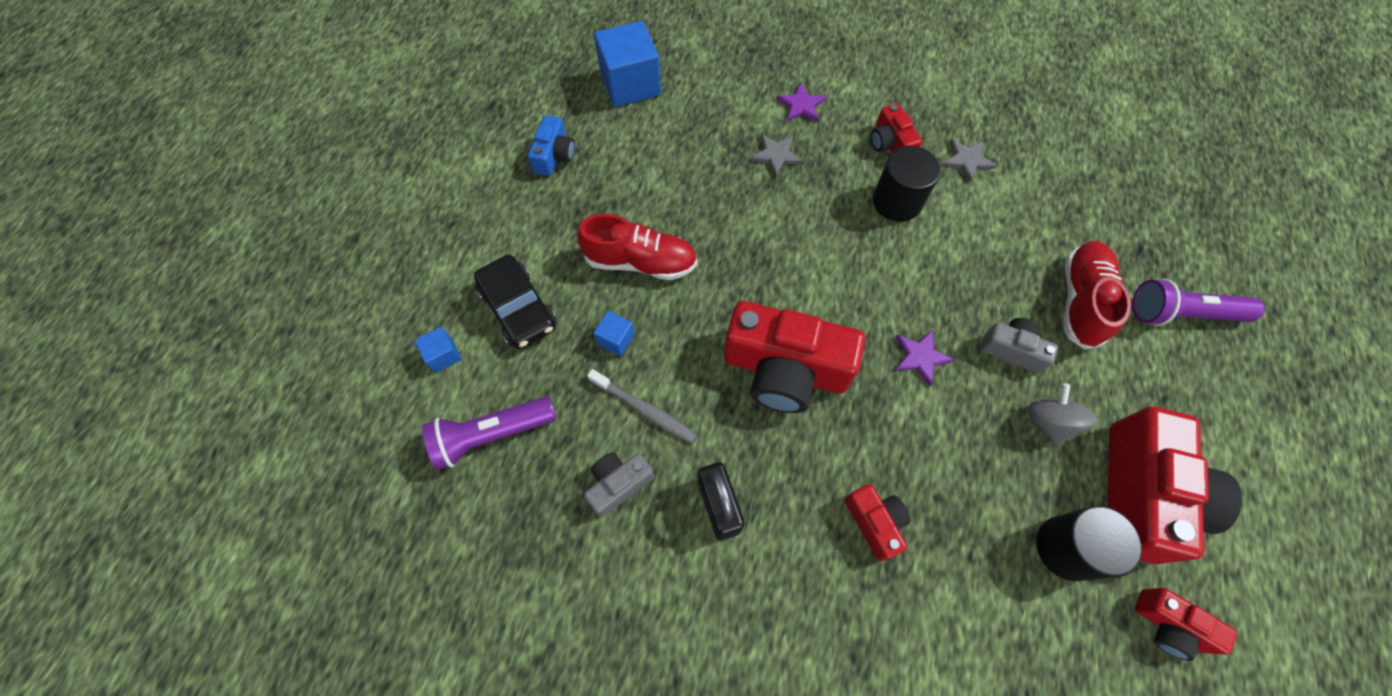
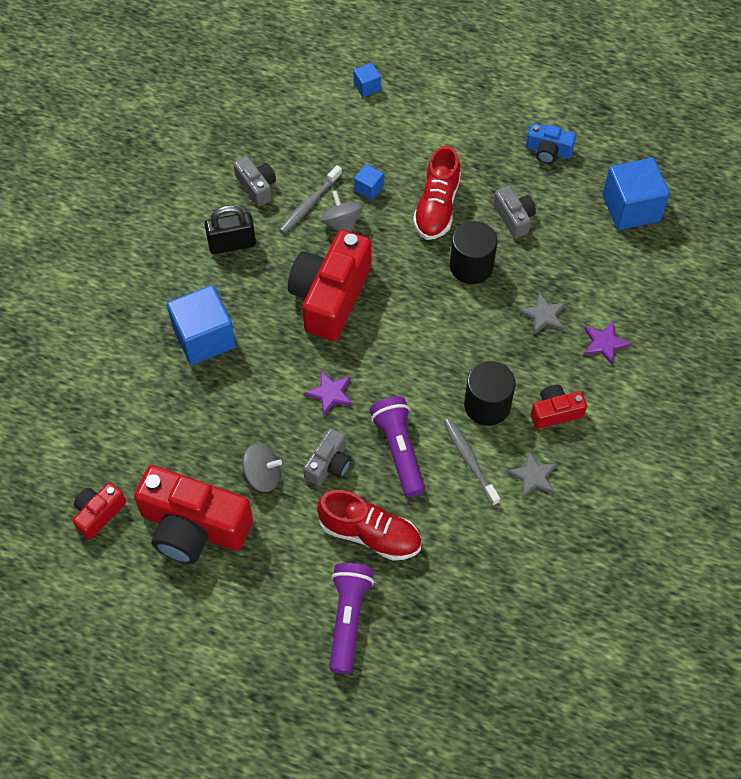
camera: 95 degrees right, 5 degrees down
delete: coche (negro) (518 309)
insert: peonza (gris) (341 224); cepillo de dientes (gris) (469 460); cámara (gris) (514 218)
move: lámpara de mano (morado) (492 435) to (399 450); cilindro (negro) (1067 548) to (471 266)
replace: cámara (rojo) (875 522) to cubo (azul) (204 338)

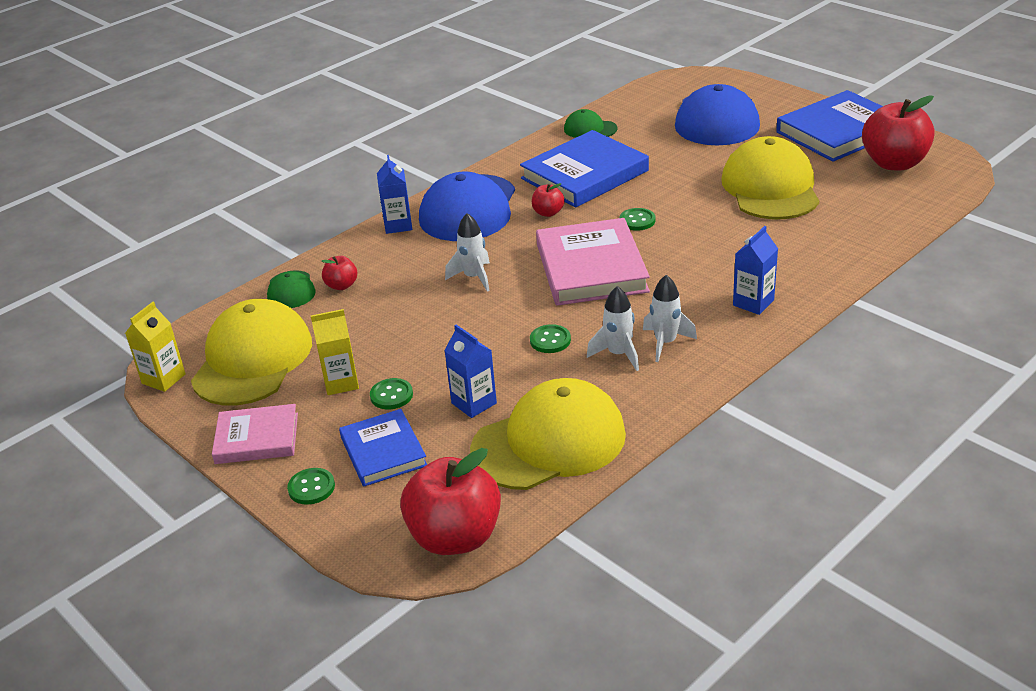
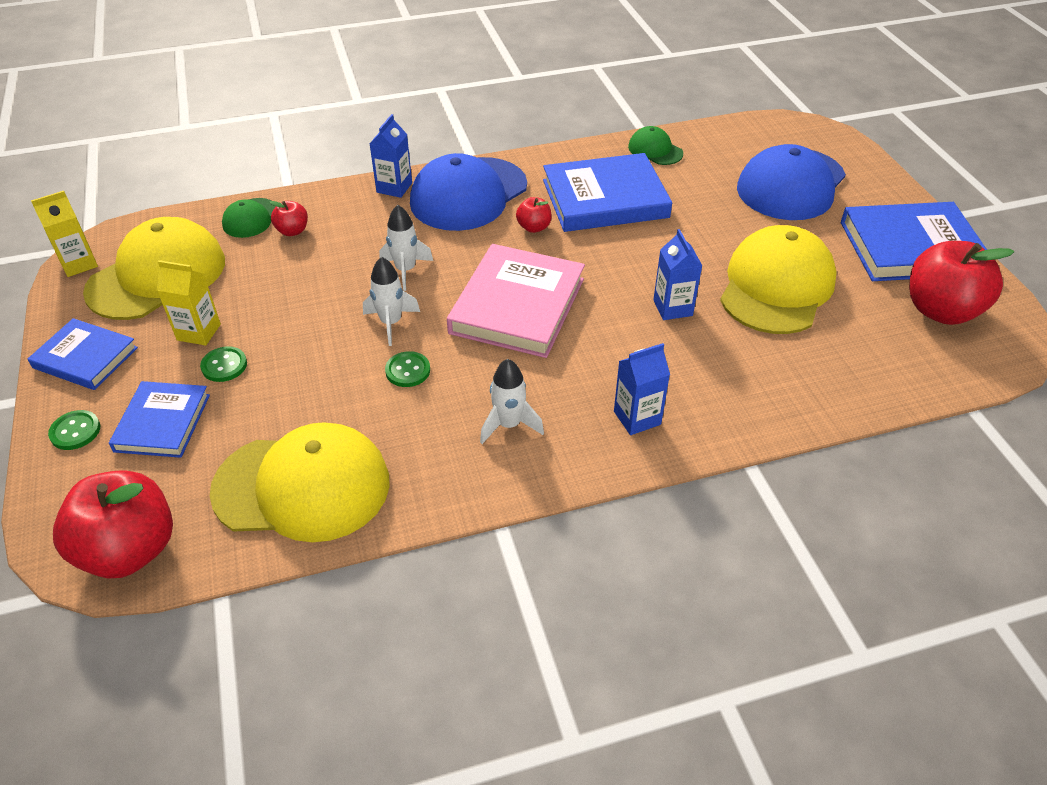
camera: 25 degrees right, 10 degrees up
delete: botón (verde) (637 221)
move: cohete (blanco) (618 354) to (391 323); cartón de leche (azul) (474 403) to (672 308)
recolor: libro (rosa) (257 438) to libro (azul) (85 358)

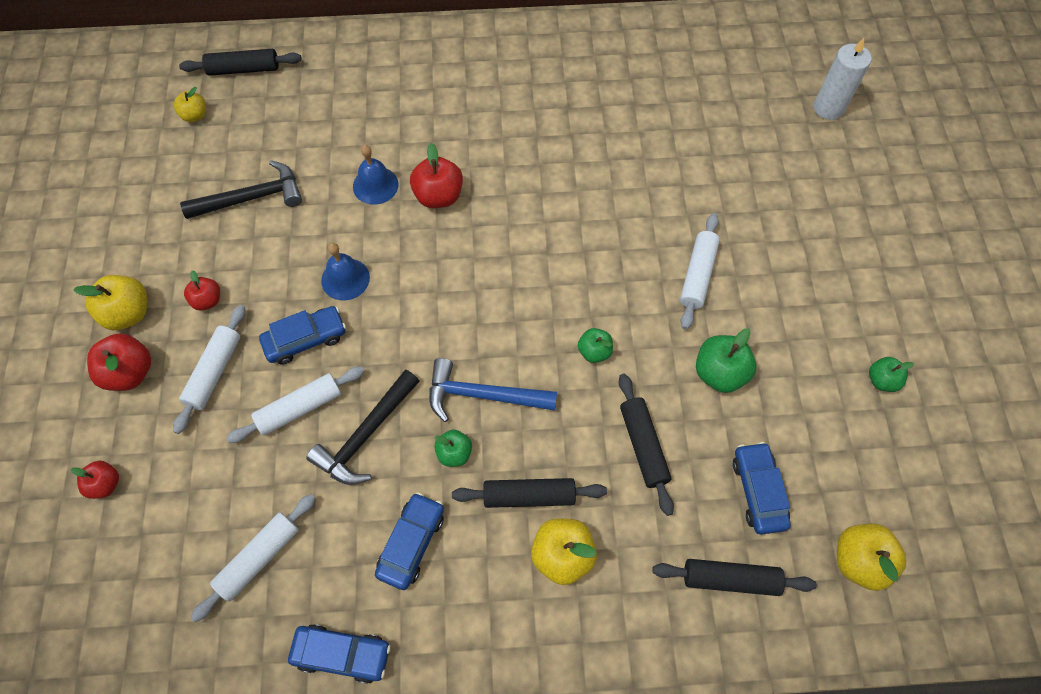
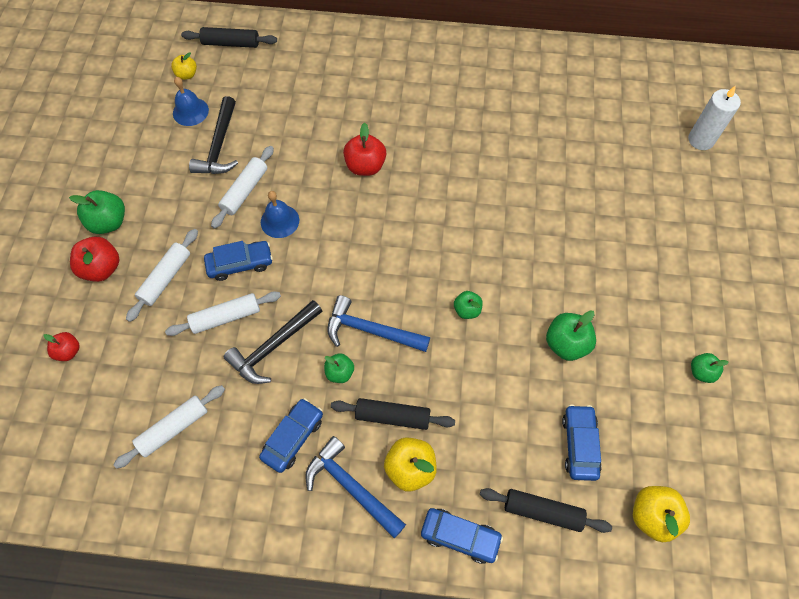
camera: 10 degrees right, 0 degrees up
delete: manzana (rojo) (207 300); rodillo (negro) (643 446)
insert: martillo (azul) (351 487)
move: campana (azul) (375 185) to (190 111); rodillo (blanco) (697 275) to (244 191); coche (azul) (342 654) to (460 536)
recolor: manzana (amarillo) (128 313) to manzana (verde) (109 222)
rotate: martillo (negro) (252 198) = (219 146) 105 degrees clockwise

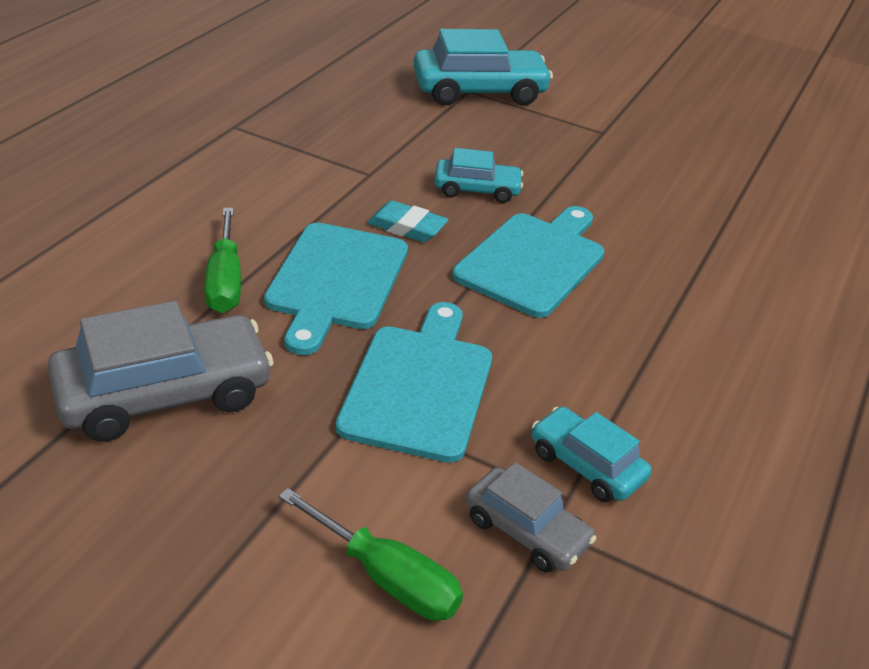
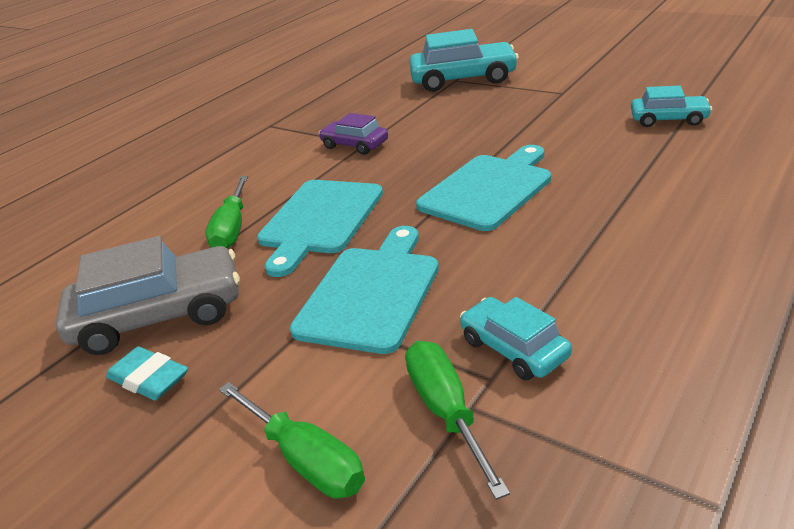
camera: 15 degrees right, 5 degrees down
insert: coche (morado) (355 145)
move: goma de borrar (turquesa) (407 227) to (149 379); coche (turquesa) (477 190) to (668 119)
replace: coche (gris) (526 531) to destornillador (verde) (446 411)

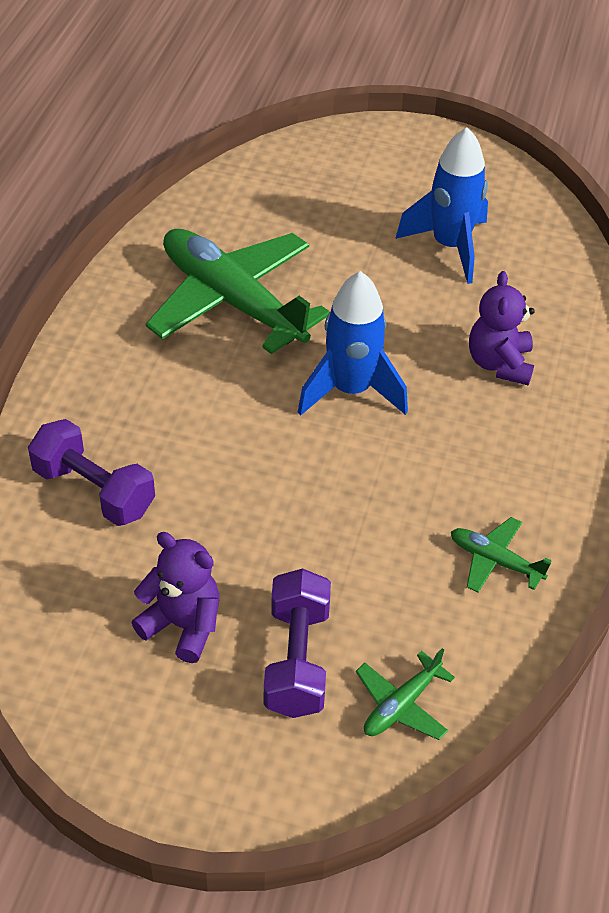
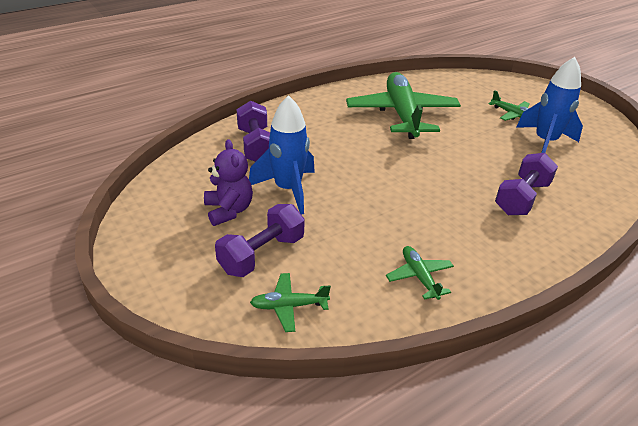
camera: 40 degrees right, 10 degrees down
insert: avión (verde) (512 115)
move: cohete (azul) (351 390) to (288 189)
replace: osito (morado) (499 364) to mancuerna (morado) (521 198)

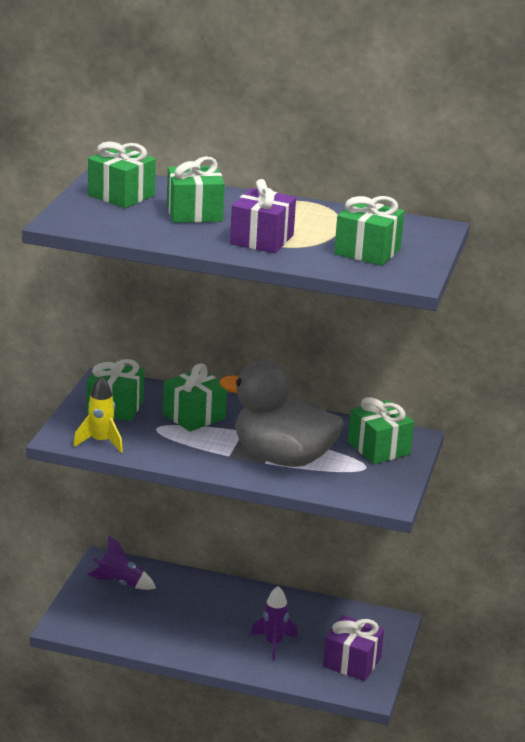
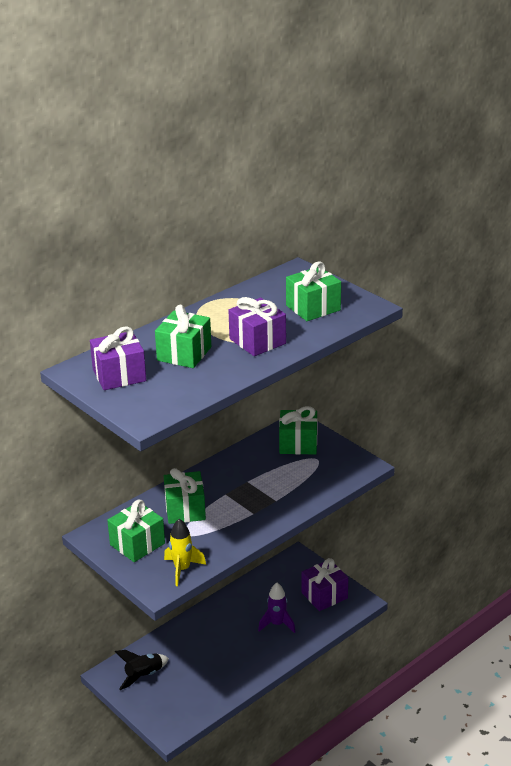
camera: 55 degrees left, 5 degrees up
delete: pato (gris) (282 458)
recolor: regalo (verde) (121 195) to regalo (morado) (119 375); cohete (morado) (120 583) to cohete (negro) (143 676)

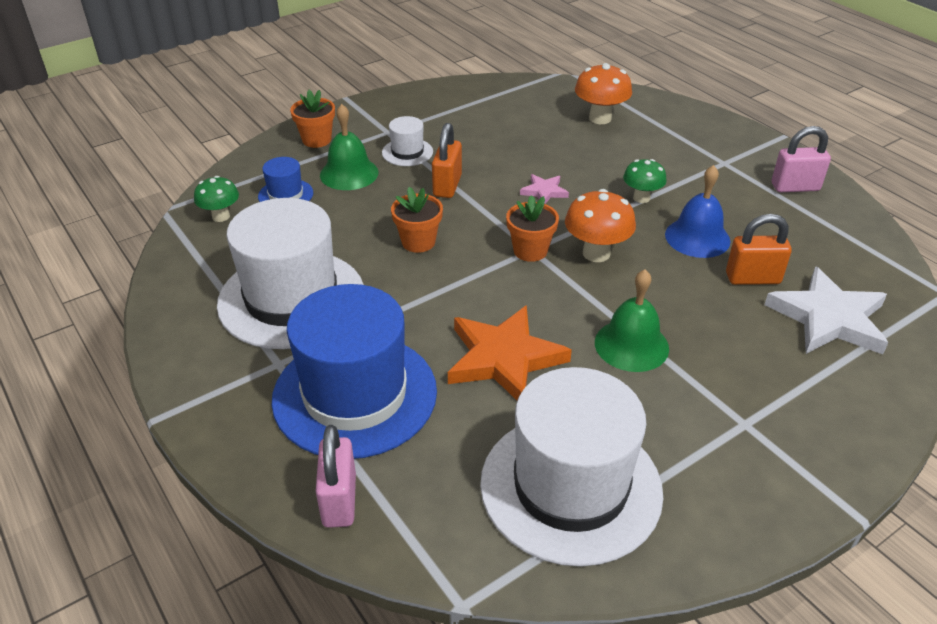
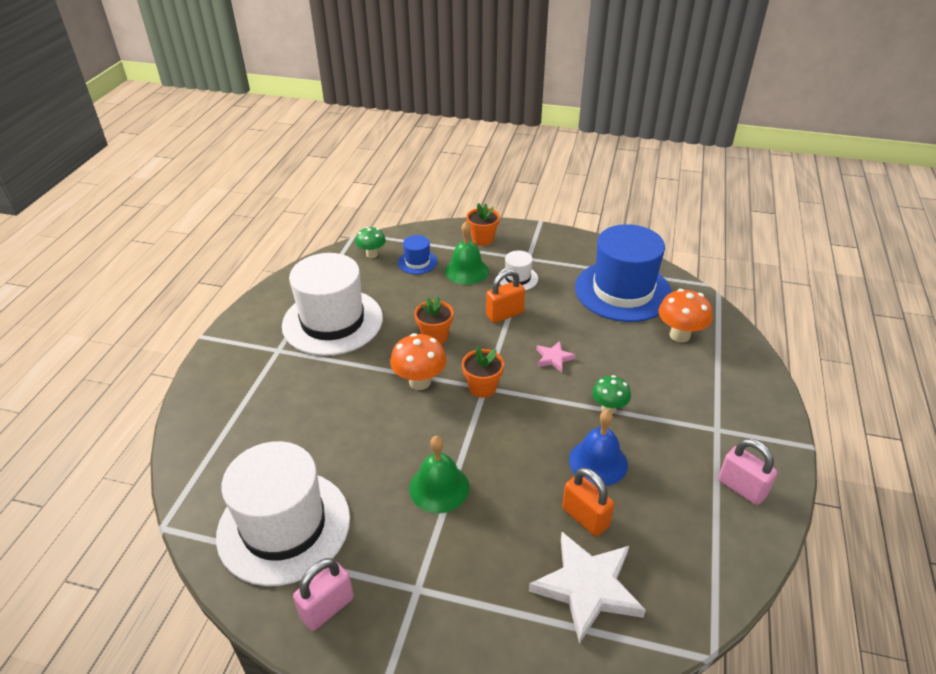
camera: 50 degrees right, 0 degrees up
delete: estrella (naranja) (504 358)
move: candado (rosa) (339 500) to (327 608); seta (naranja) (596 253) to (420 382); sombrero (azul) (355 394) to (623 291)

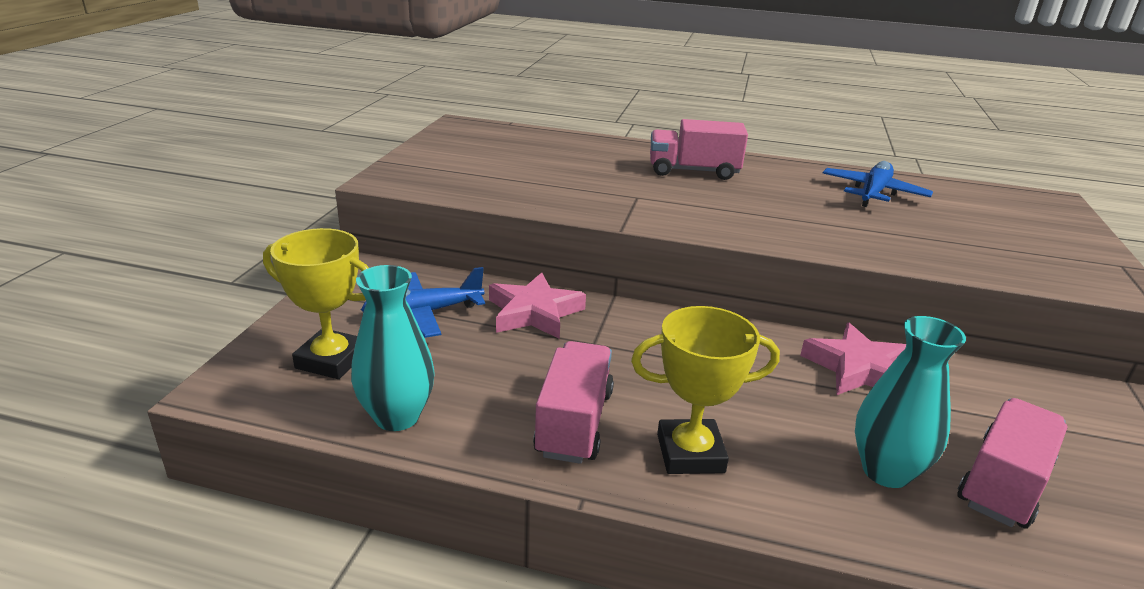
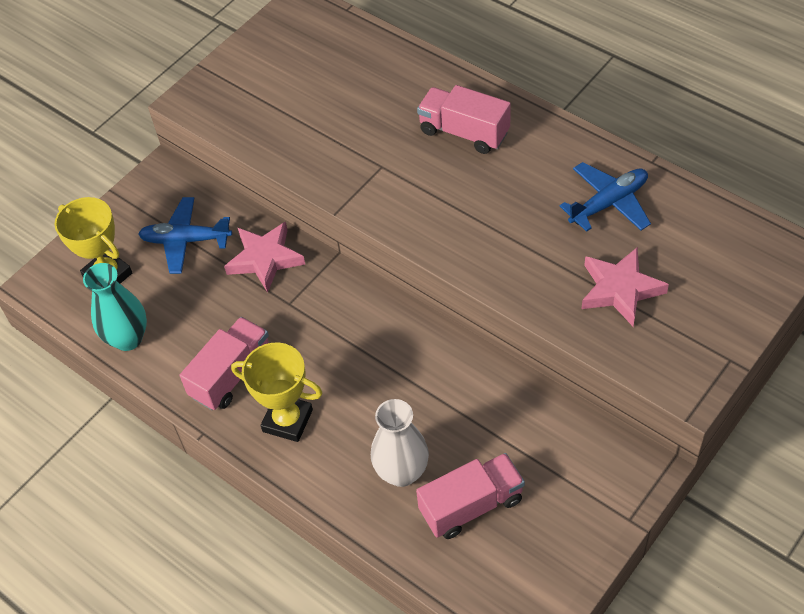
camera: 30 degrees right, 25 degrees up
move: estrella (rosa) (857 369) to (620 290)
recolor: florero (turquesa) (886 471) to florero (blanco) (402 472)

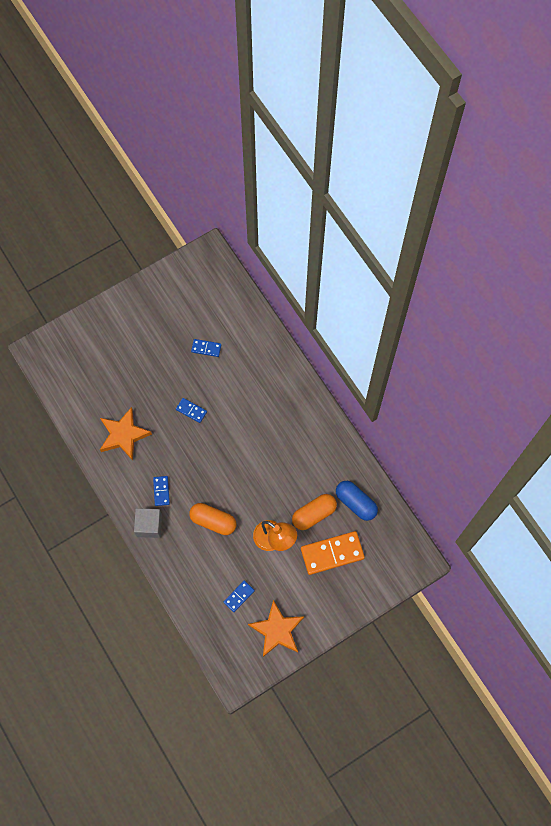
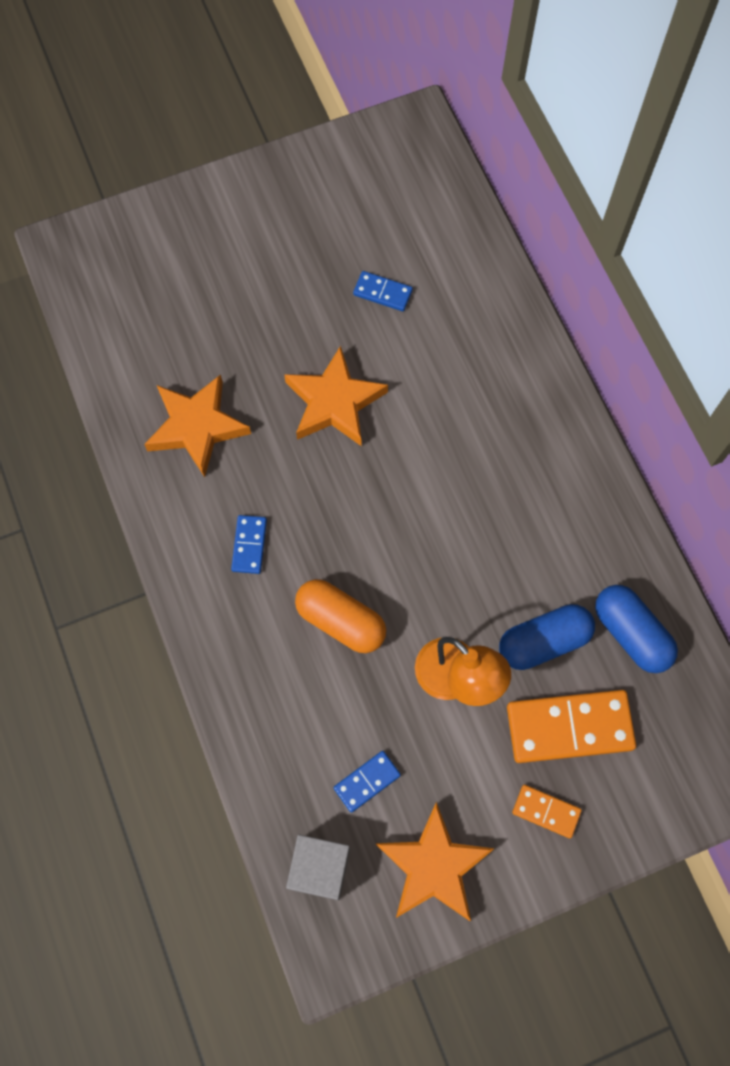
camera: 10 degrees right, 0 degrees up
insert: ficha de dominó (naranja) (546 811)
move: cubo (gris) (149 525) to (319 868)
replace: ficha de dominó (azul) (191 411) to estrella (naranja) (334 402)
recolor: cápsula (naranja) (314 514) to cápsula (azul) (543 641)

